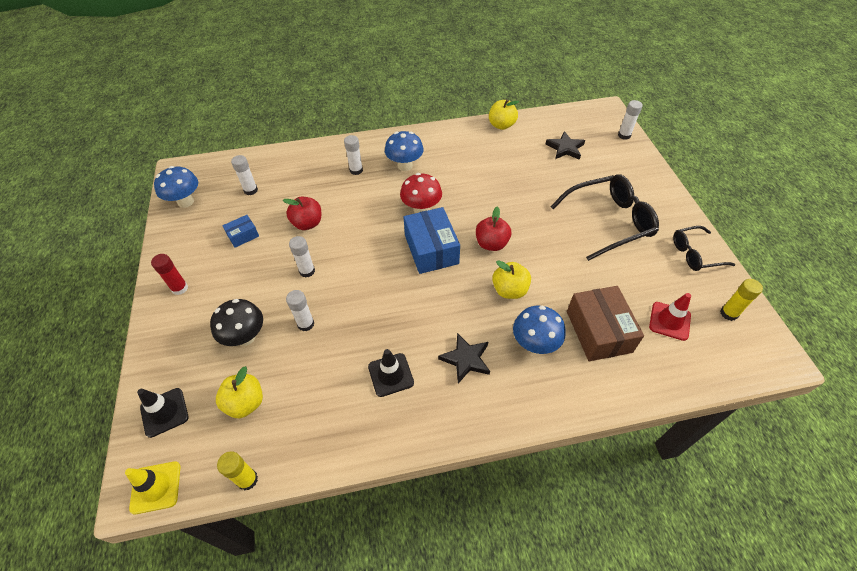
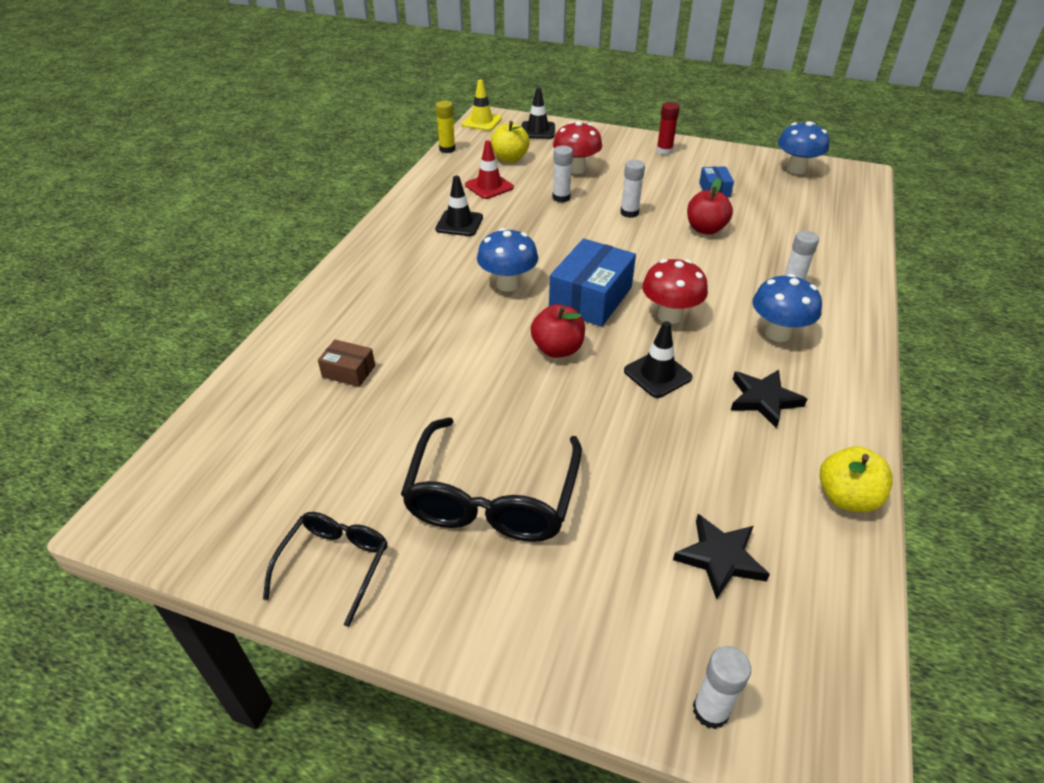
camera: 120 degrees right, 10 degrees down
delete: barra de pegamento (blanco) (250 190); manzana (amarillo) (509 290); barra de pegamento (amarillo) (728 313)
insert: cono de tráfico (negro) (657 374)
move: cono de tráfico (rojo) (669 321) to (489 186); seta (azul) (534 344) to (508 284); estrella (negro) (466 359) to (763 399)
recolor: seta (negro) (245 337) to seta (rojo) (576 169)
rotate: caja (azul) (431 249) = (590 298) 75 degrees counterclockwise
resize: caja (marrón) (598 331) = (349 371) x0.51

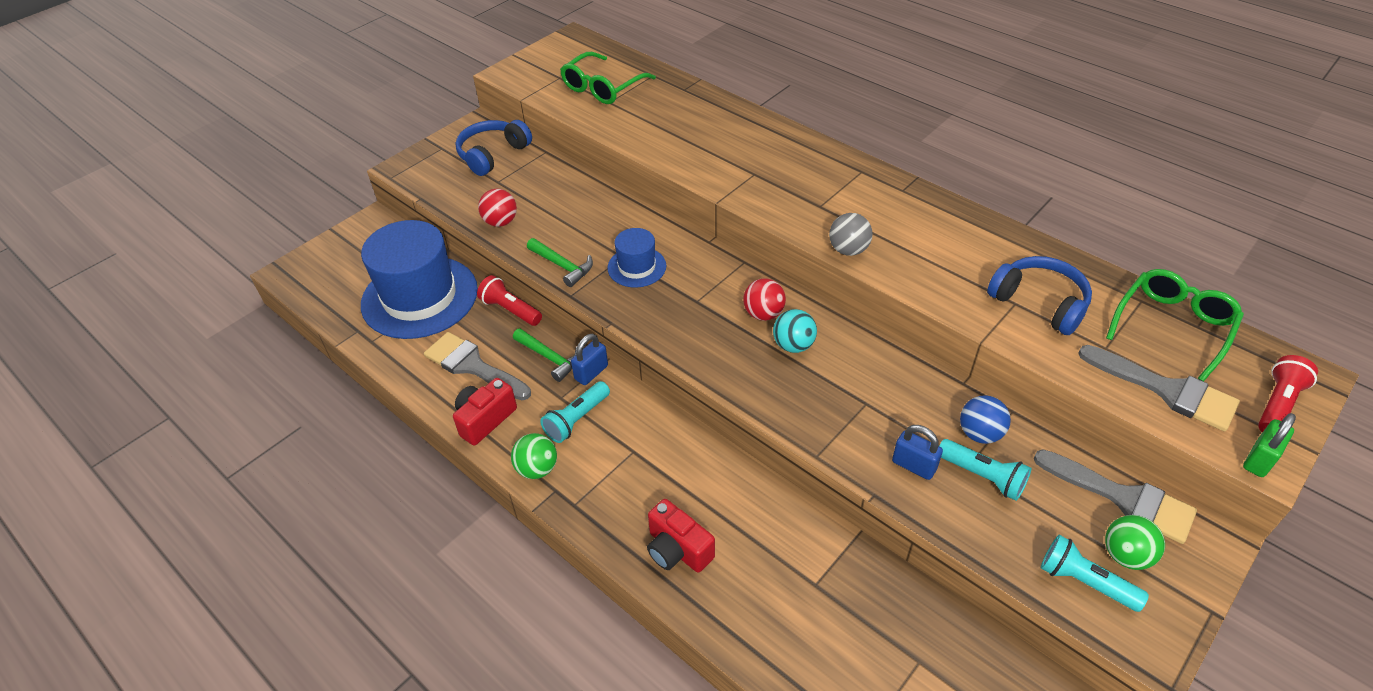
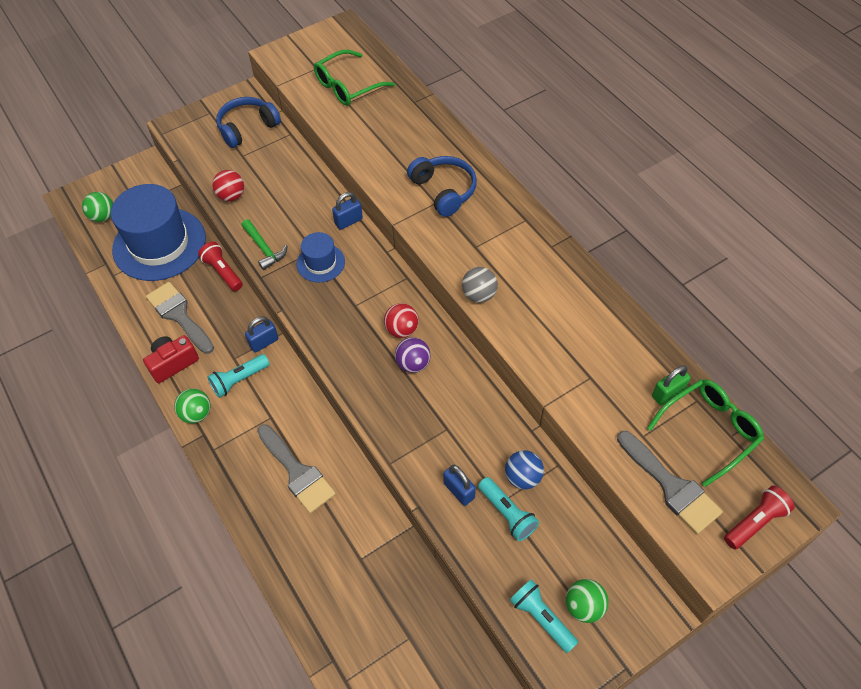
camera: 15 degrees right, 10 degrees up
delete: martillo (verde) (550 358); cámara (rojo) (677 550)
insert: pelota (verde) (103 216); candado (azul) (348 221)
move: pincel (gris) (1123 498) to (297 472); auriculares (azul) (1039 303) to (444 190); candado (verde) (1259 460) to (667 393)
recolor: pelota (turquesa) (793 345) to pelota (morado) (413 364)

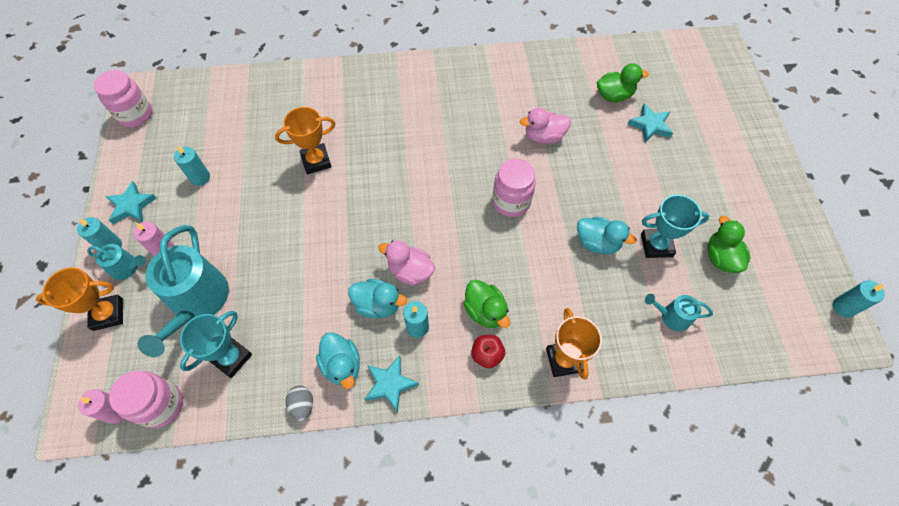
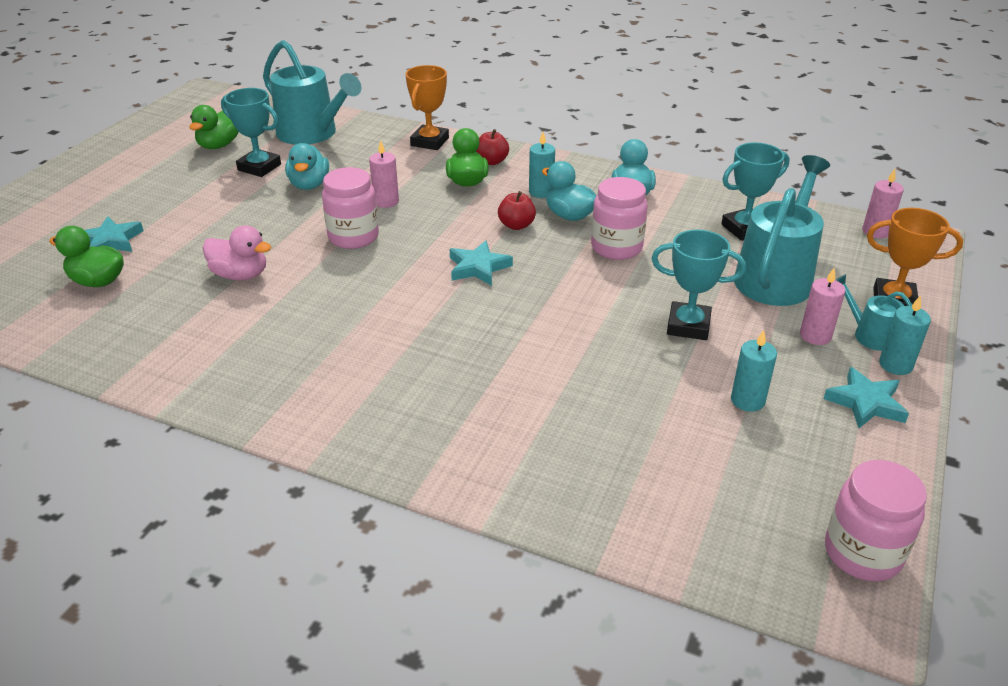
camera: 150 degrees left, 25 degrees down
delete: trofeo (naranja) (316 161); huevo (gris) (302 405); vela (turquesa) (843 307)
insert: vela (rosa) (386 201); trofeo (turquesa) (688 326)
move: estrella (turquesa) (390 384) to (478 267); tarro (rosa) (161 405) to (616 247)
replace: pato (rosa) (410 271) to manzana (rojo) (516 225)
rotate: pato (turquesa) (597 243) = (309 185) 150 degrees counterclockwise
resize: regadera (turquesa) (672 316) = (312 134) x2.04

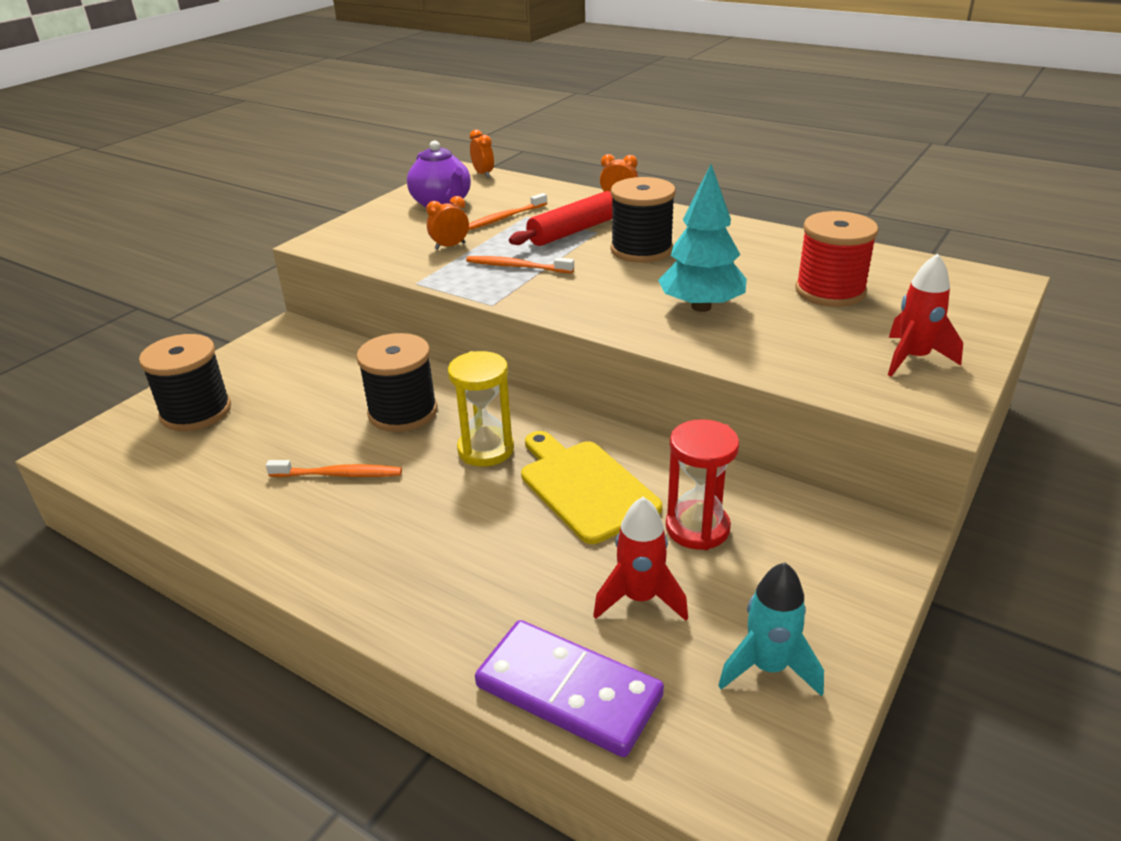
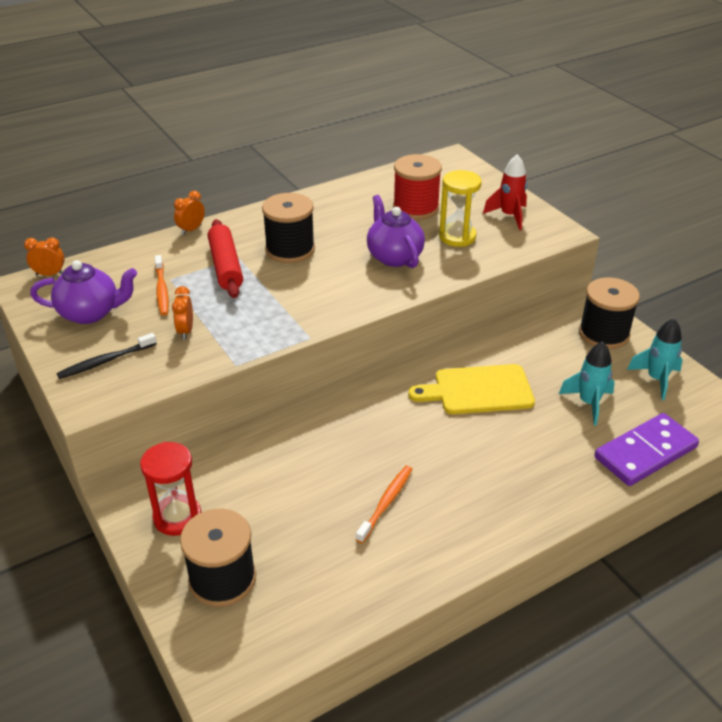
camera: 65 degrees left, 5 degrees up
delete: cepillo de dientes (naranja) (517 267)
insert: cepillo de dientes (negro) (105 361)
move: reloj de arena (rojo) (697 528) to (177 517); reloj de arena (amarillo) (485 450) to (457 237); carrete (negro) (403 412) to (603 334)
replace: árbol (turquesa) (701 307) to tetera (morado) (394 257)
recolor: cohete (rojo) (640 598) to cohete (turquesa) (588 403)

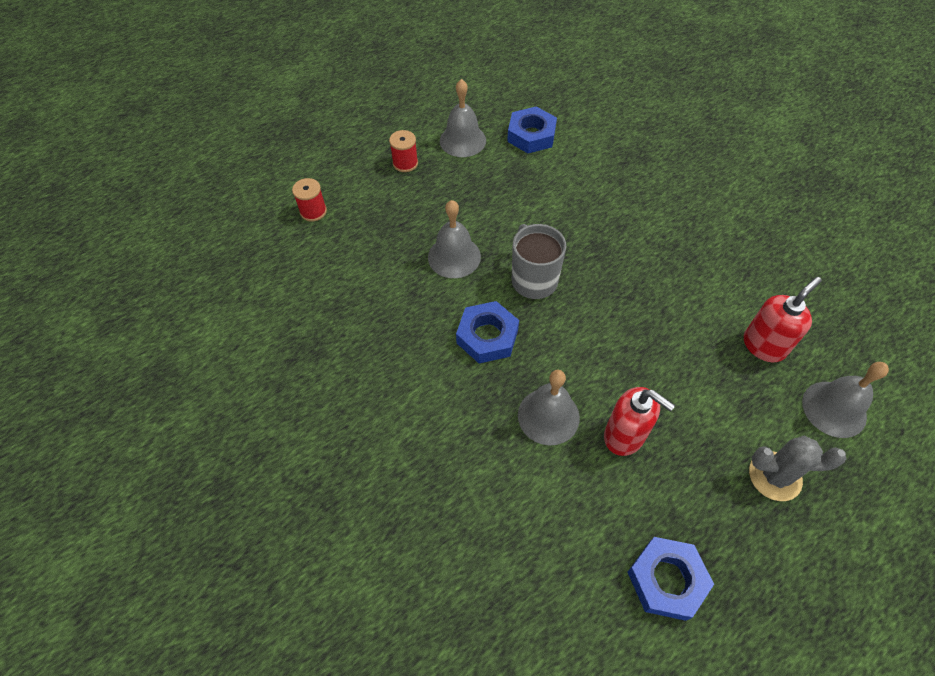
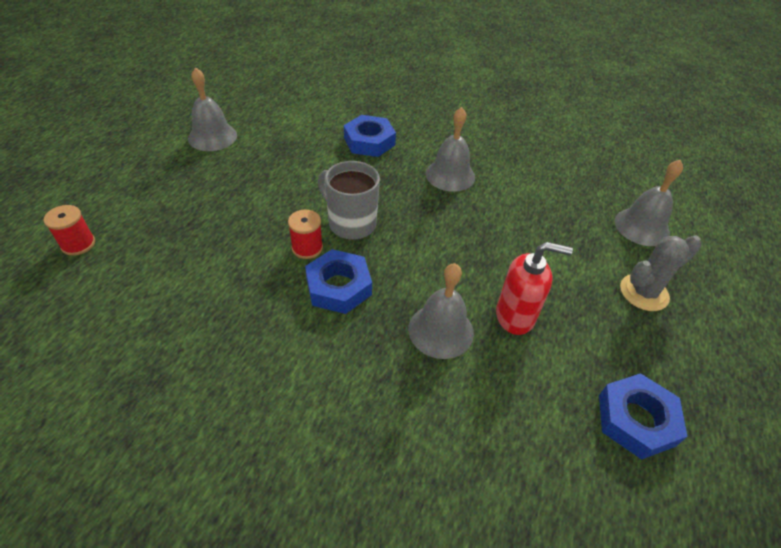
camera: 35 degrees left, 10 degrees down
delete: dispensador de jabón (rojo) (764 345)
move: carrete (rojo) (405 163) to (307 248); tuerca (azul) (531 135) to (369 141); campana (gris) (454 256) to (450 175)

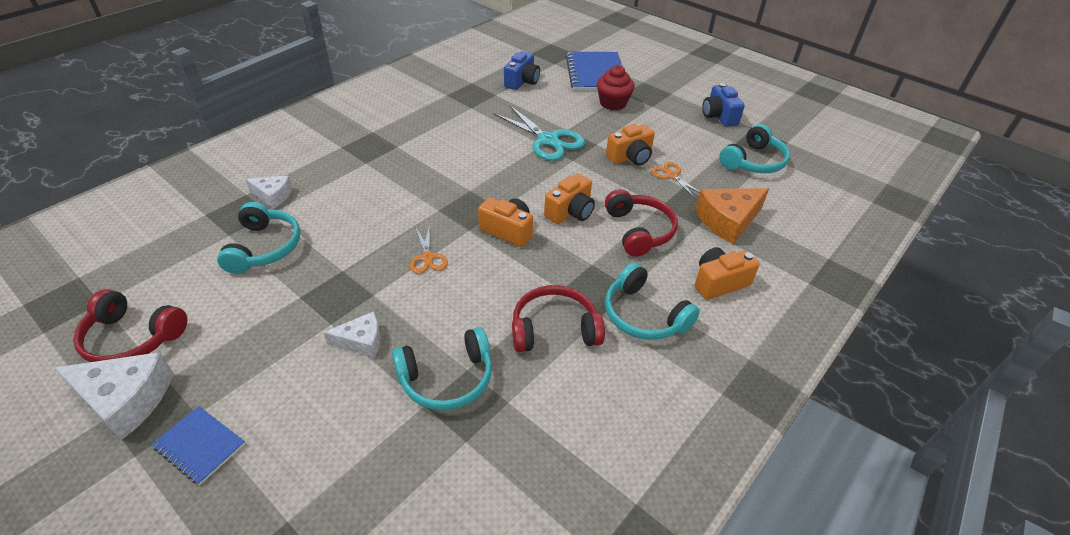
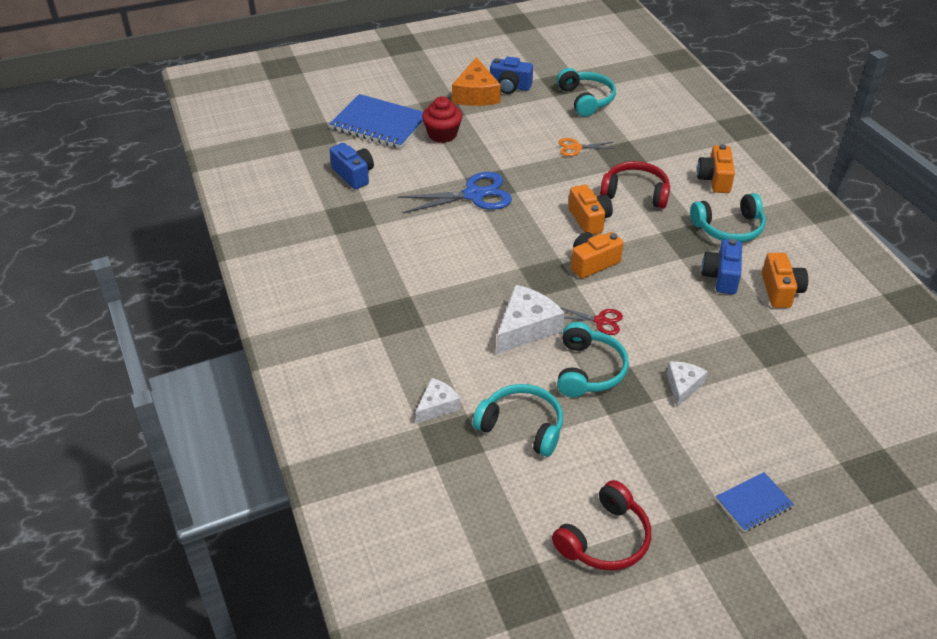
camera: 60 degrees left, 0 degrees up
move: queso (naranja) (728 221) to (476 94); queso (blanco) (126 400) to (526 328); auriculares (turquesa) (447 378) to (588 370); cámara (naranja) (630 157) to (780 291)
replace: auriculares (rojo) (554 329) to cámara (azul) (721 277)
recolor: tijeras (turquesa) (548 140) to tijeras (azul) (474 195); tijeras (naranja) (427 258) to tijeras (rojo) (600 321)

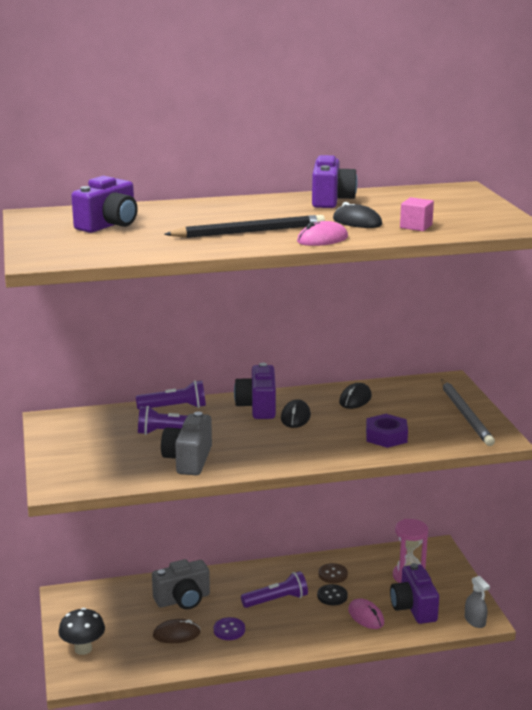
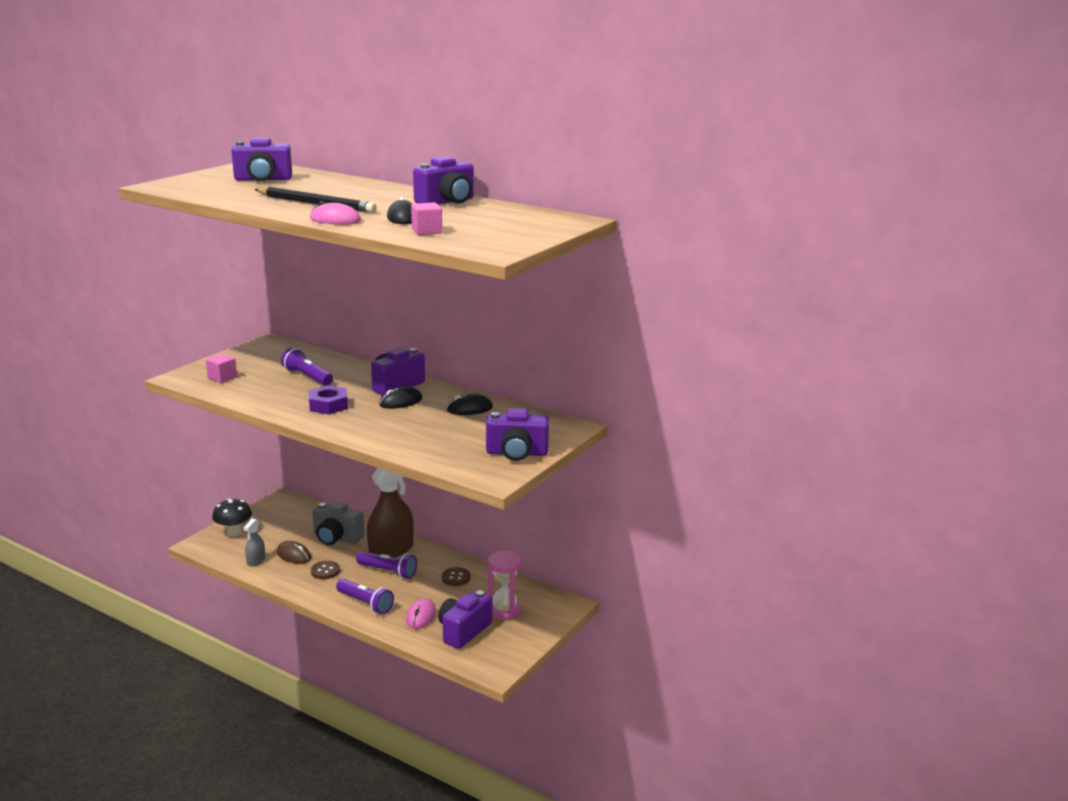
camera: 45 degrees right, 0 degrees up
delete: cámara (gris) (188 460); botón (negro) (332 596)
insert: cubo (rosa) (222 377); pulverizador (marrón) (391 550)
move: pulverizador (gris) (475 621) to (256 561); tuerca (morado) (386 436) to (328 405); lámpara de mano (morado) (174 407) to (365 603)
replace: lápiz (gris) (465 415) to cámara (morado) (517 453)
recolor: botón (morado) (229 630) to botón (marrón) (325 571)

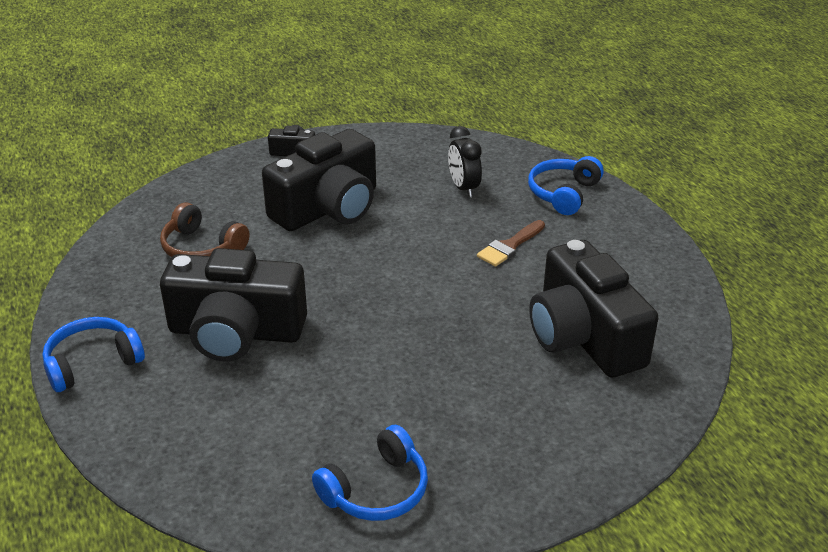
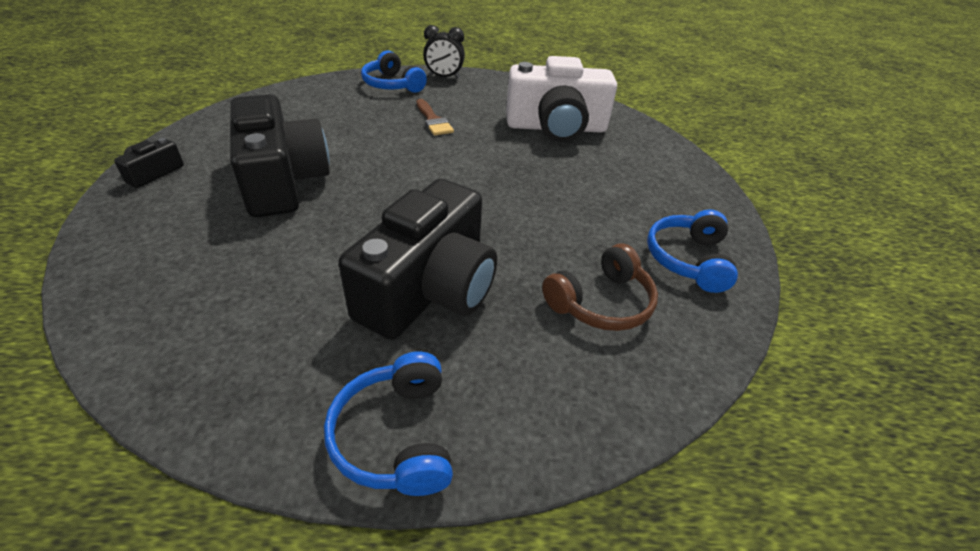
camera: 70 degrees left, 5 degrees up
move: despertador (negro) (463 188) to (444 77); auriculares (marrón) (202 248) to (601 302)
recolor: cámara (negro) (584 336) to cámara (blanco) (556 127)
rotate: auriculares (azul) (376 490) = (688 259) 150 degrees counterclockwise

